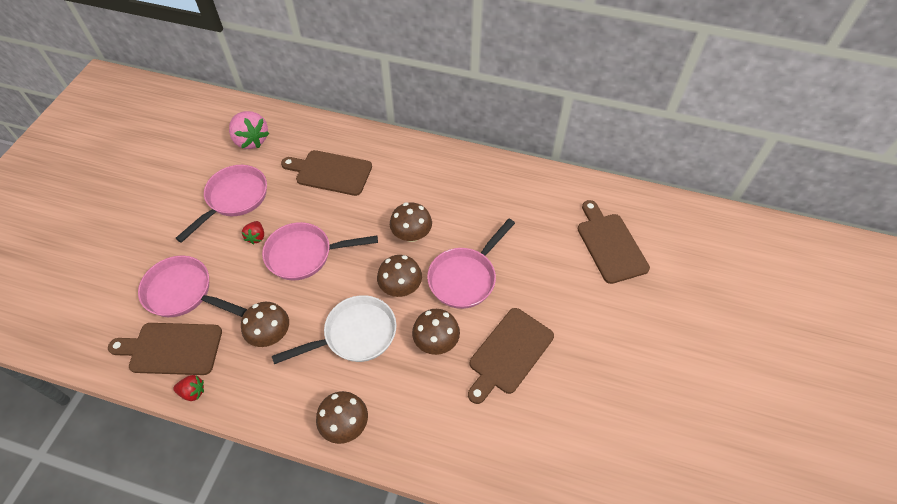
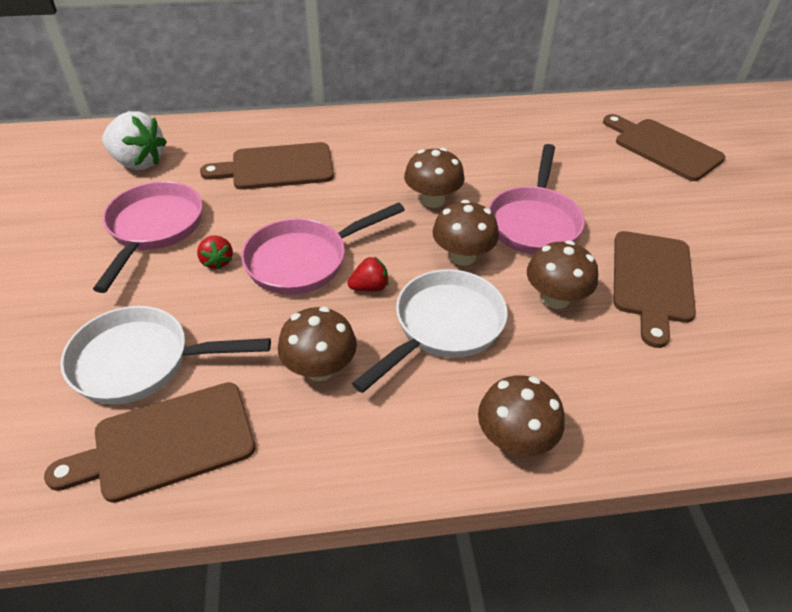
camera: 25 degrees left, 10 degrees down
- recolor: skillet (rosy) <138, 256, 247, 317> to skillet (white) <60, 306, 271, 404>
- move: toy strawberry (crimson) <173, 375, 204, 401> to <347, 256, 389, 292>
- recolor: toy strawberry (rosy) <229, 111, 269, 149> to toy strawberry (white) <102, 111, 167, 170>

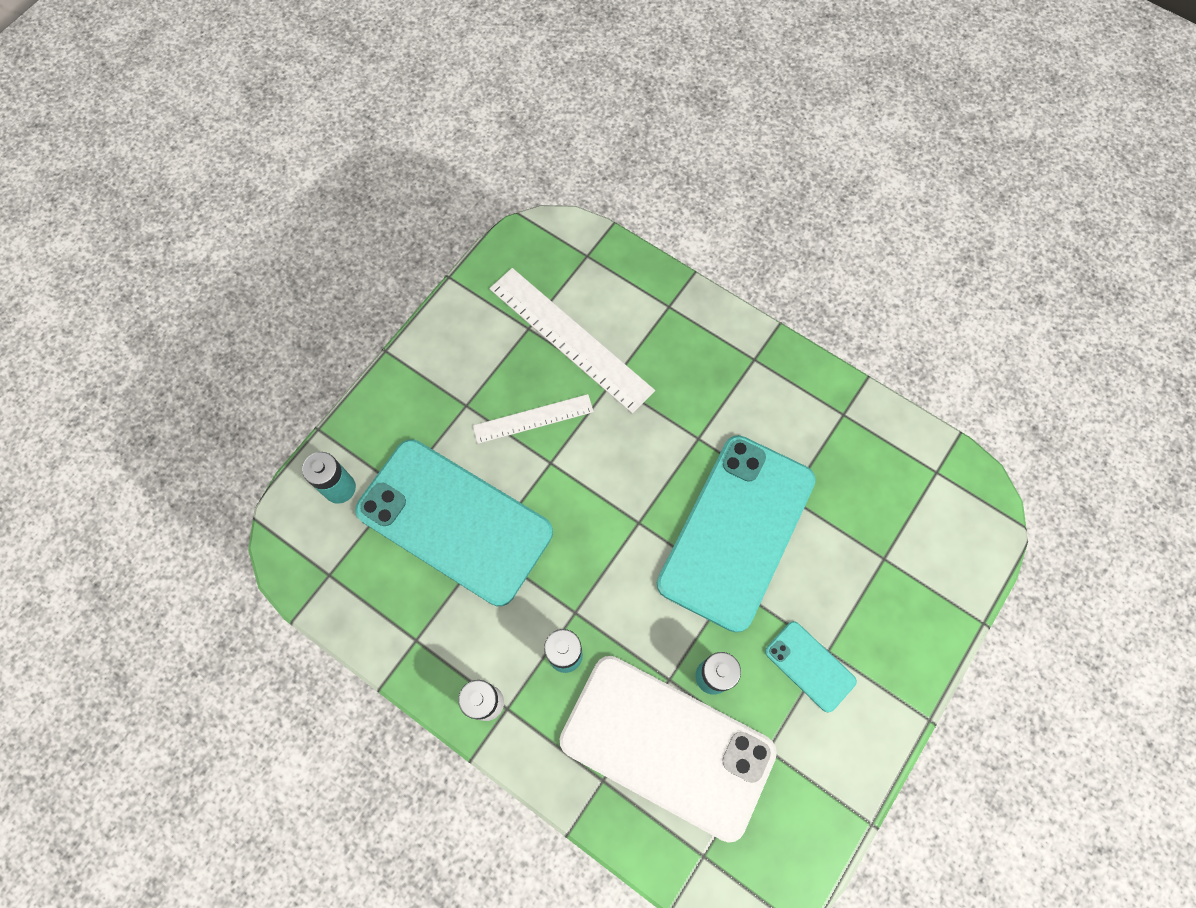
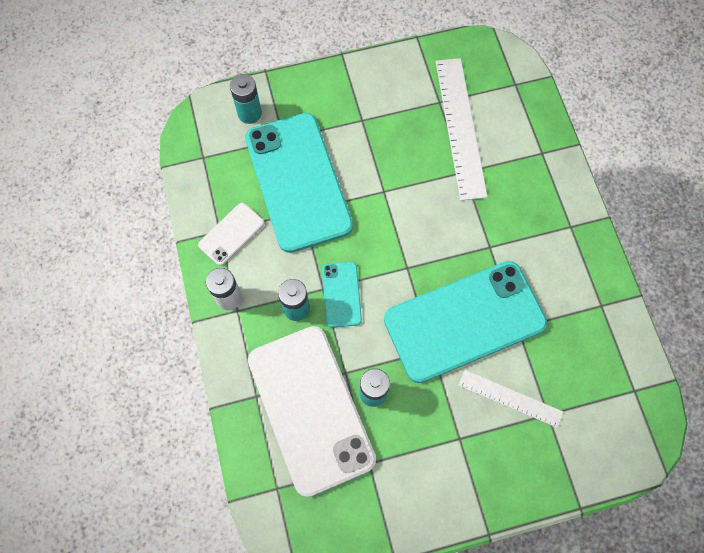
camera: 40 degrees right, 0 degrees up
- move: straightedge (white) <473, 394, 594, 444> to <459, 370, 563, 428>
- move: smartphone (turquoise) <765, 621, 857, 712> to <322, 262, 362, 328>
- insert: smartphone (white) <198, 203, 264, 266>

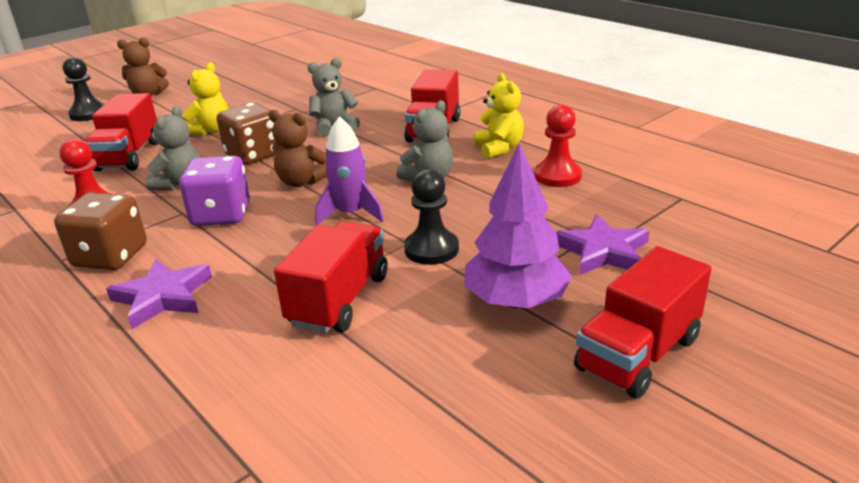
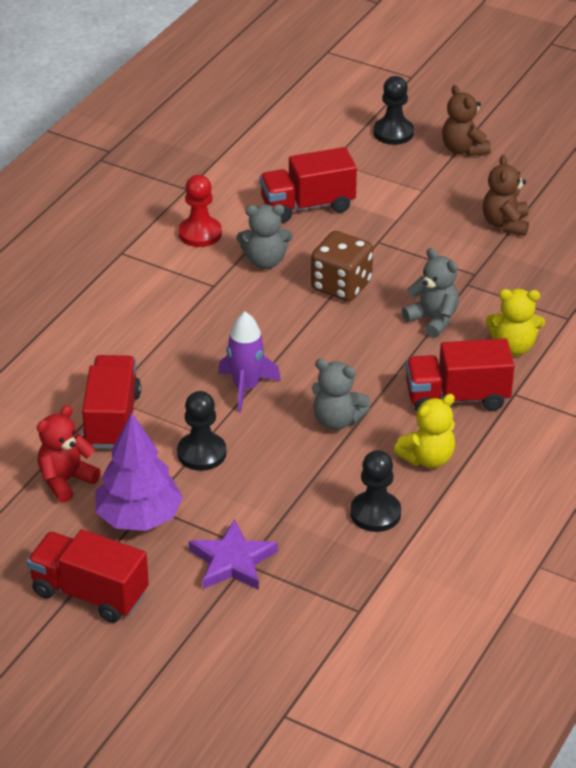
camera: 70 degrees right, 10 degrees up
- delete: die (dark brown) <54, 192, 147, 270>
- delete: star shape (violet) <106, 259, 212, 329>
- delete: die (violet) <179, 156, 250, 226>
- move: stuffed bear (yellow) <183, 62, 228, 135> to <486, 289, 545, 356>
- move: stuffed bear (dark brown) <268, 110, 327, 187> to <483, 155, 529, 236>
- rotate: lorry (crimson) <274, 221, 388, 333> = <82, 355, 141, 449> 90 degrees counterclockwise
- recolor: pawn (crimson) <534, 105, 582, 187> to pawn (ebony) <350, 450, 401, 532>
- insert: stuffed bear (crimson) <37, 405, 101, 503>

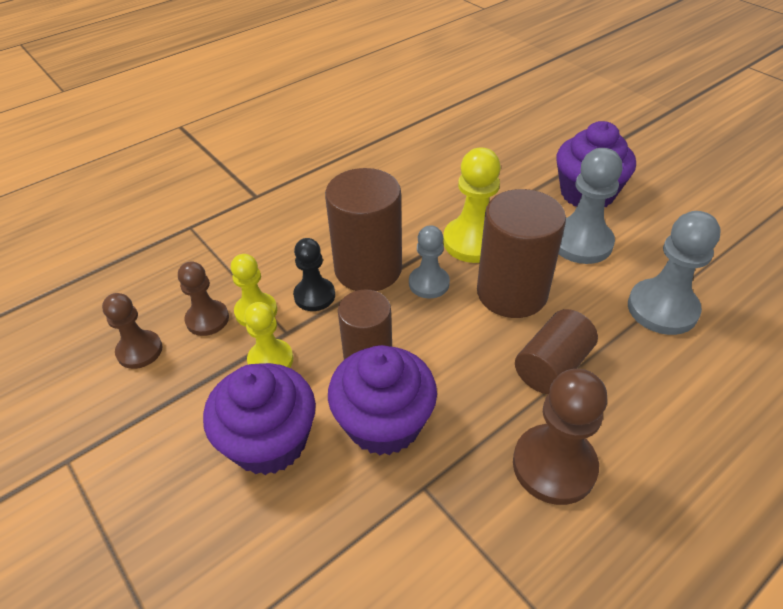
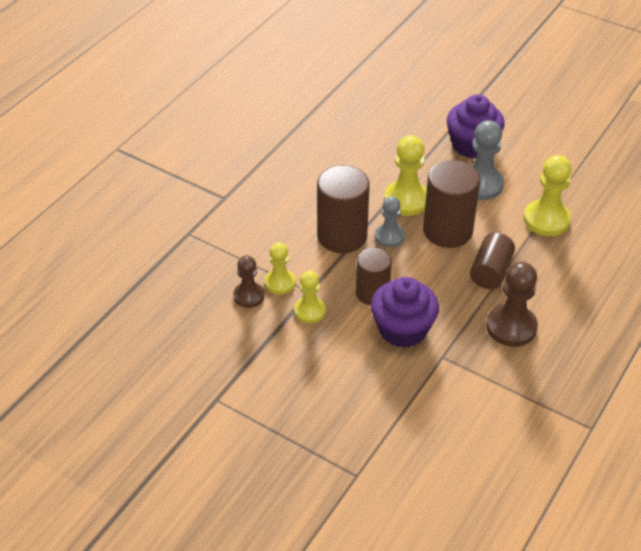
camera: 20 degrees left, 0 degrees up
- delete: pawn (dark brown) <102, 293, 162, 369>
- delete: fairy cake (violet) <203, 363, 316, 475>
- delete: pawn (ebony) <293, 238, 335, 311>
- recolor: pawn (ash-grey) <628, 211, 721, 335> to pawn (yellow) <524, 155, 572, 236>

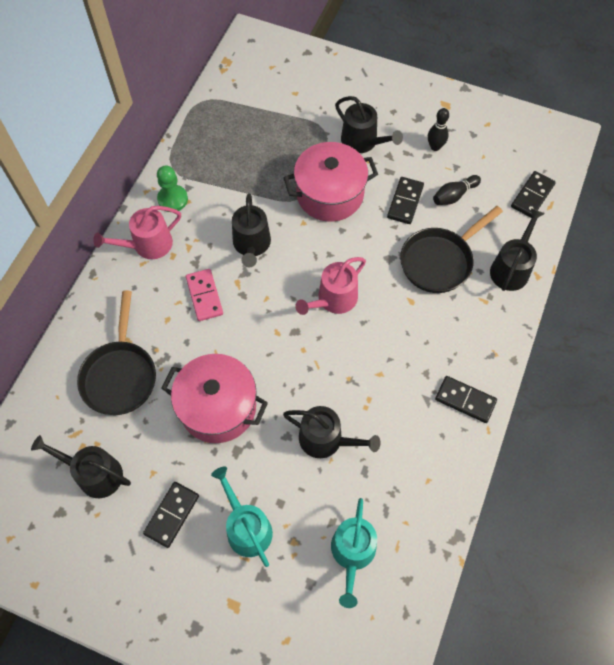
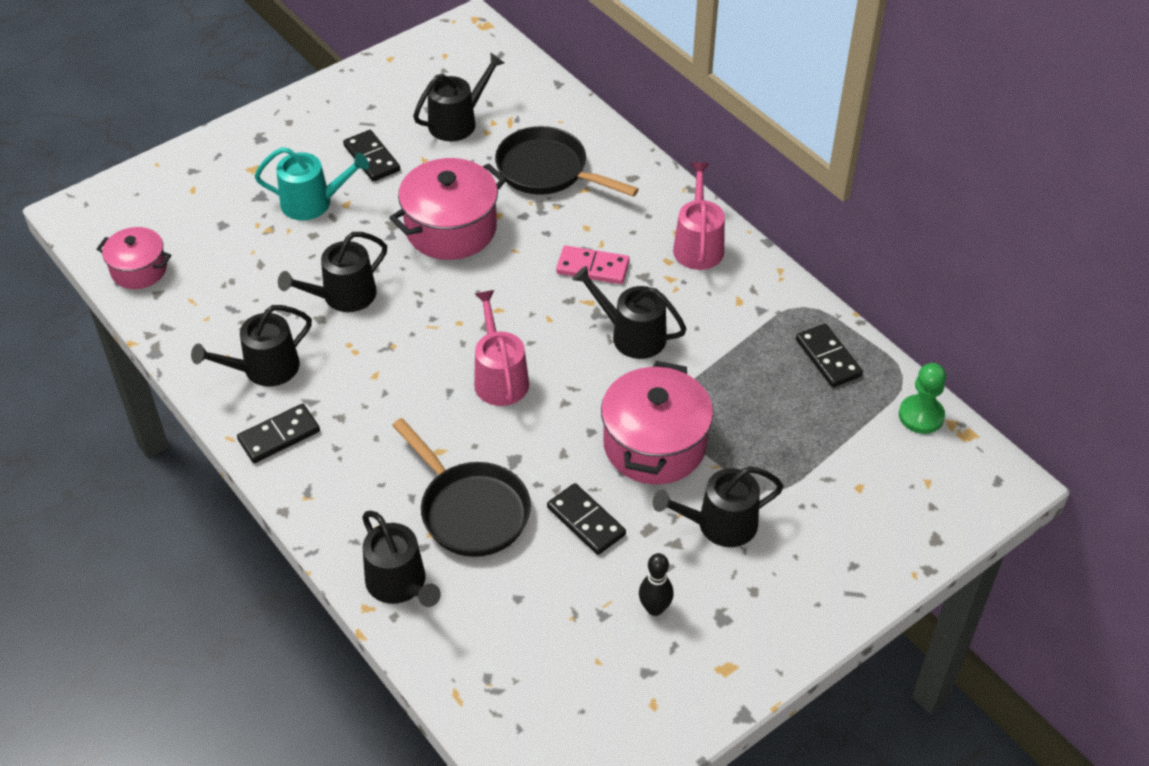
camera: 120 degrees right, 15 degrees down
- move: pawn (emerald) <157, 166, 188, 212> to <899, 363, 946, 434>
- delete: sprinkling can (turquoise) <331, 498, 377, 608>
- rotate: skillet (ebony) <400, 206, 503, 293> = <392, 418, 531, 557> 150 degrees clockwise
- delete: skittle (ebony) <433, 175, 481, 205>
- move: domino piece (ebony) <511, 171, 556, 218> to <796, 324, 863, 387>
- insert: stockpot (rosy) <97, 227, 171, 289>
- insert: sprinkling can (ebony) <191, 305, 312, 386>

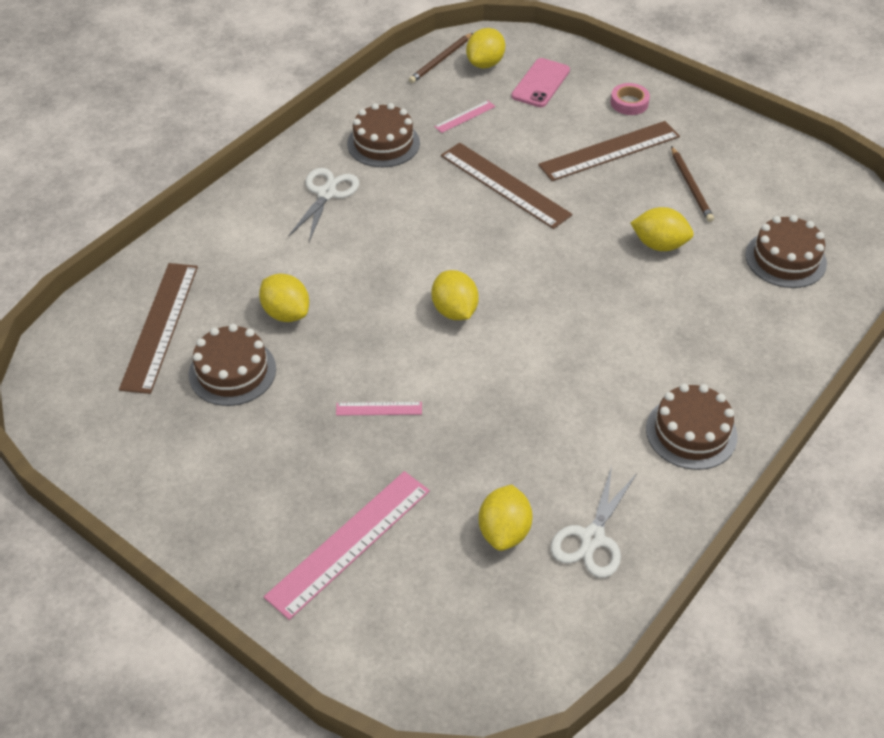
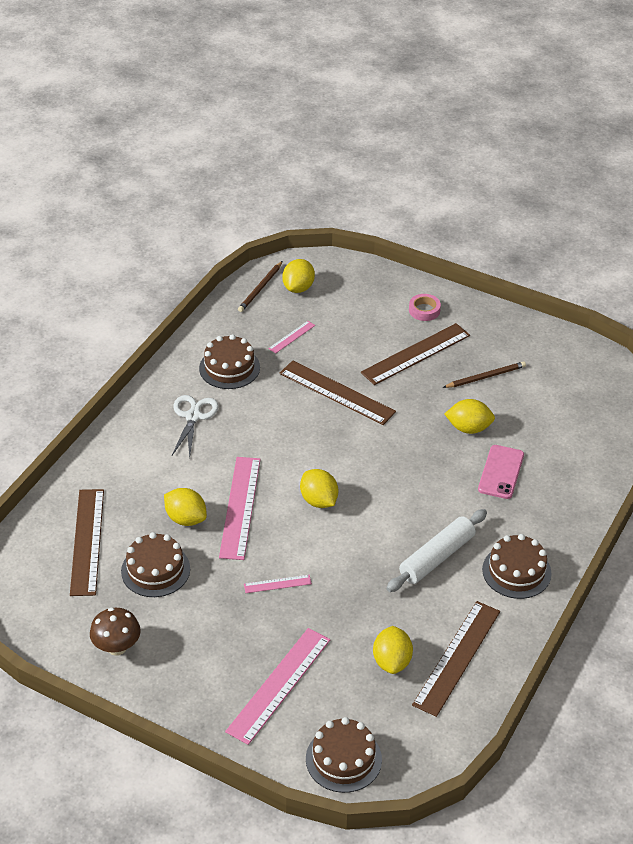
camera: 10 degrees left, 5 degrees down
- move: smartphone (rosy) <511, 58, 570, 107> to <478, 445, 524, 499>
- replace: scissors (white) <551, 466, 636, 578> to straightedge (dark brown) <412, 601, 500, 717>
- rotate: lead pencil (dark brown) <671, 146, 714, 222> = <443, 361, 526, 388> 90 degrees counterclockwise
- move: cake (dark brown) <745, 215, 827, 288> to <306, 717, 382, 793>
- insert: fungus (dark brown) <90, 608, 141, 656>
- insert: straightedge (rosy) <219, 457, 260, 560>
- insert: rolling pin (white) <386, 509, 487, 592>

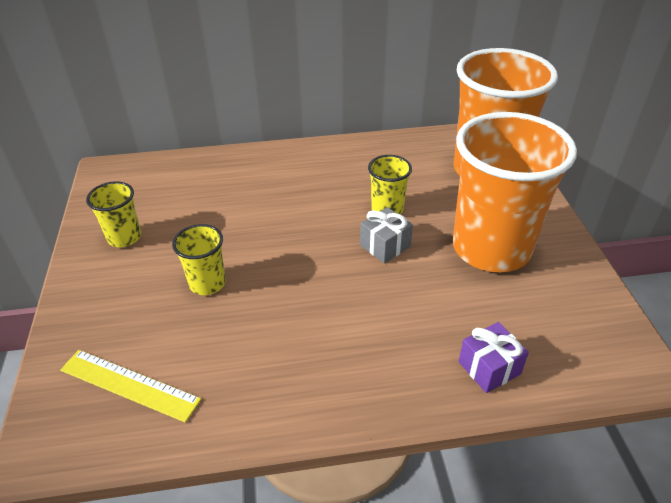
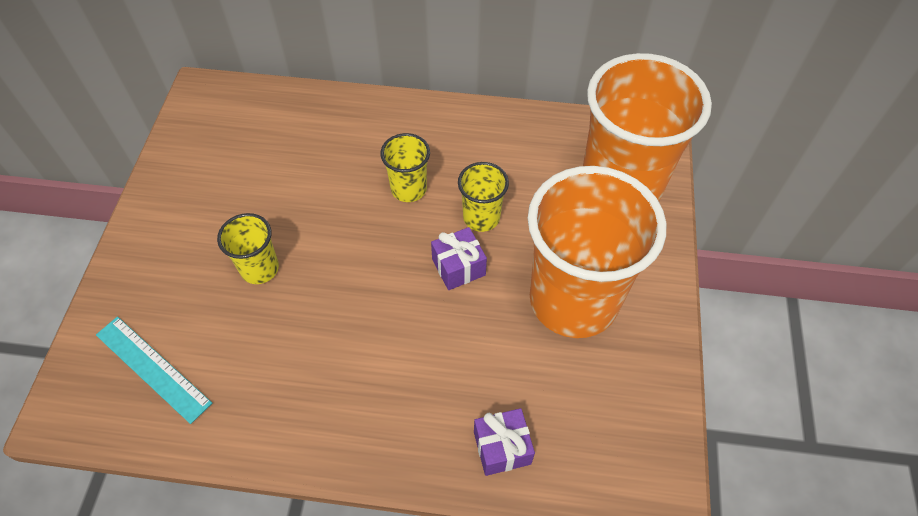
camera: 15 degrees right, 15 degrees up
- recolor: straightedge (yellow) <60, 350, 201, 423> to straightedge (turquoise) <96, 316, 212, 424>
- move: beaker (yellow) <86, 181, 141, 247> to <380, 133, 430, 202>
- recolor: present (ash-grey) <360, 207, 413, 264> to present (violet) <431, 227, 487, 290>

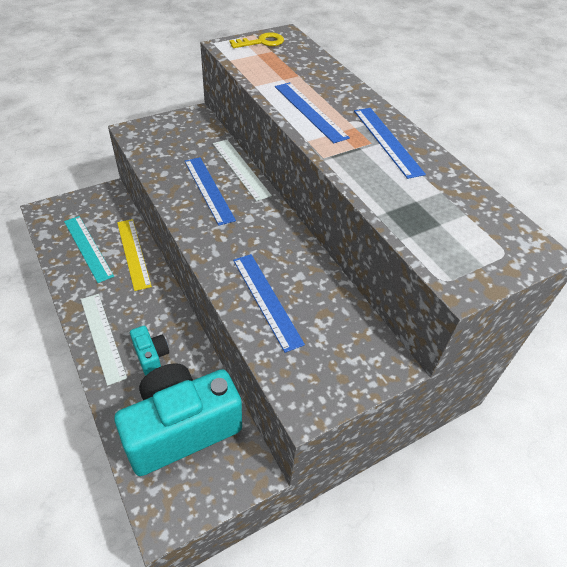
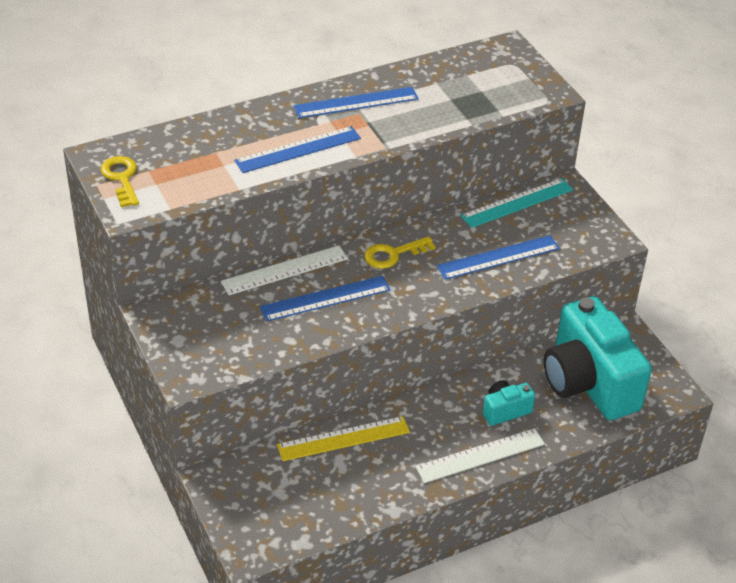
camera: 85 degrees left, 5 degrees down
- move: straightedge (turquoise) <64, 216, 114, 283> to <461, 178, 573, 228>
- insert: latchkey (yellow) <364, 236, 436, 269>

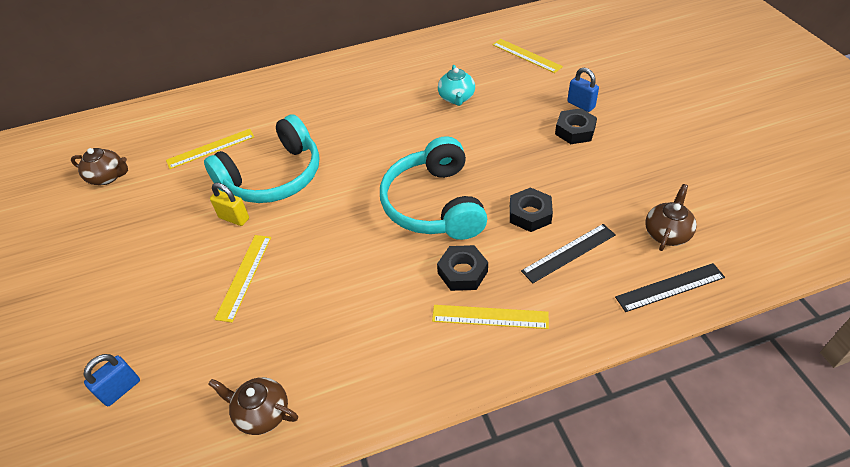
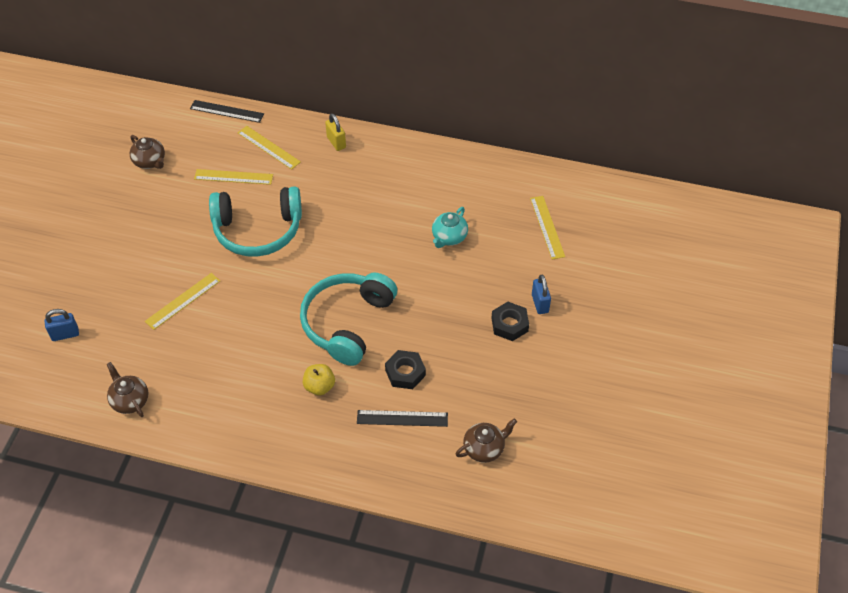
camera: 30 degrees right, 5 degrees up
- move: padlock (yellow) <210, 183, 249, 226> to <325, 113, 346, 151>
- move: straightedge (yellow) <432, 305, 549, 329> to <238, 126, 301, 170>
- replace: hexagon nut (ebony) <437, 245, 488, 291> to apple fruit (yellow) <303, 364, 335, 396>
- move: straightedge (ebony) <615, 263, 725, 312> to <190, 100, 264, 123>

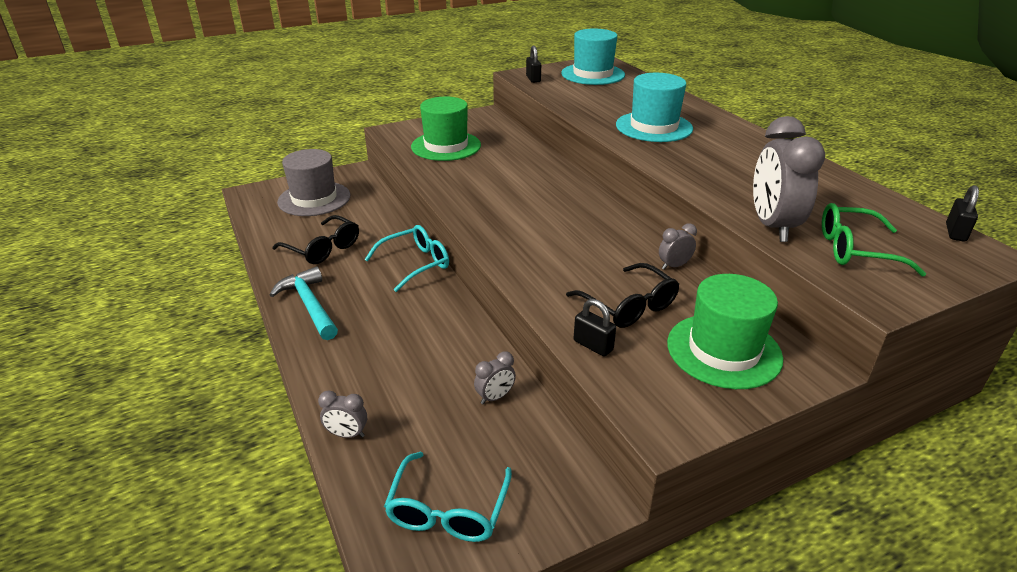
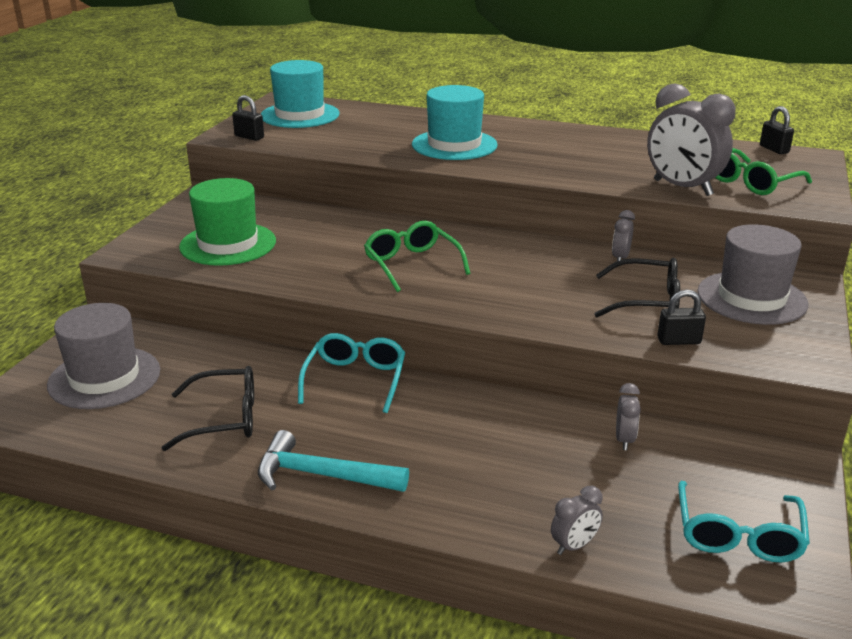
camera: 45 degrees left, 5 degrees down
- rotate: eyeglasses (turquoise) <384, 452, 512, 542> = <678, 481, 810, 562> 45 degrees clockwise
- recolor: tall hat (emerald) <667, 274, 783, 389> to tall hat (ash-grey) <697, 224, 808, 325>
- insert: eyeglasses (emerald) <364, 221, 470, 292>

